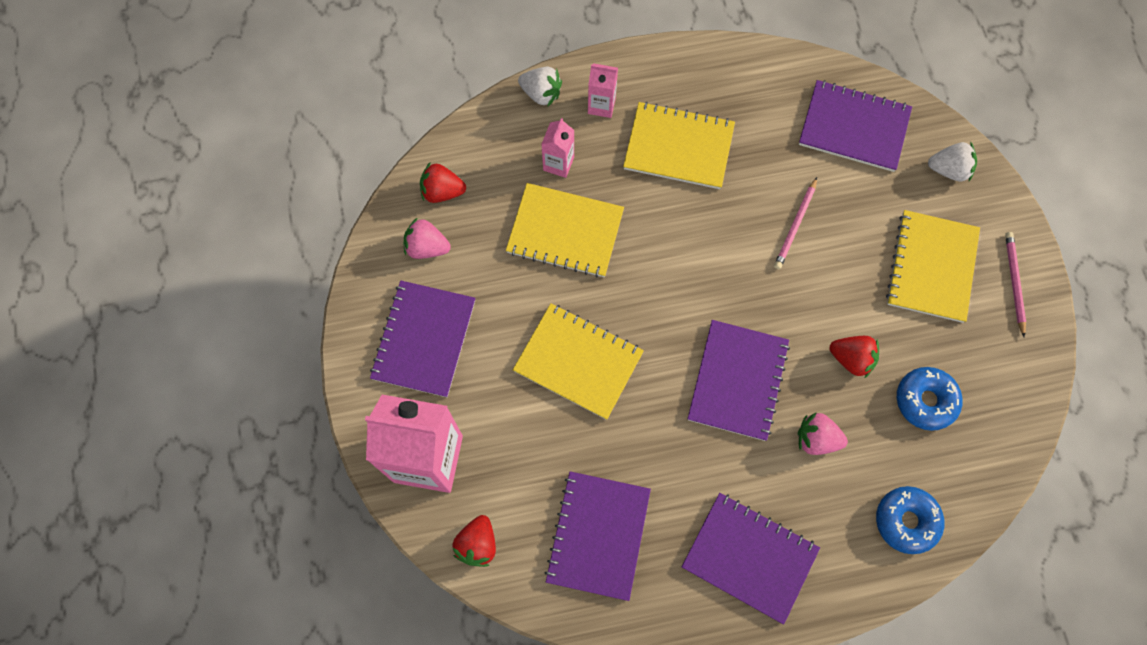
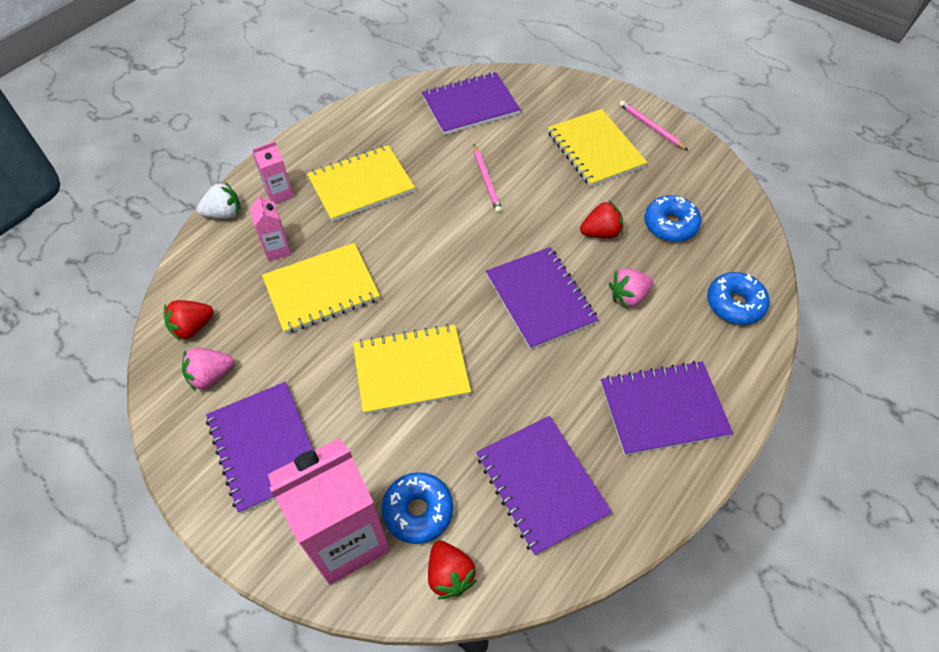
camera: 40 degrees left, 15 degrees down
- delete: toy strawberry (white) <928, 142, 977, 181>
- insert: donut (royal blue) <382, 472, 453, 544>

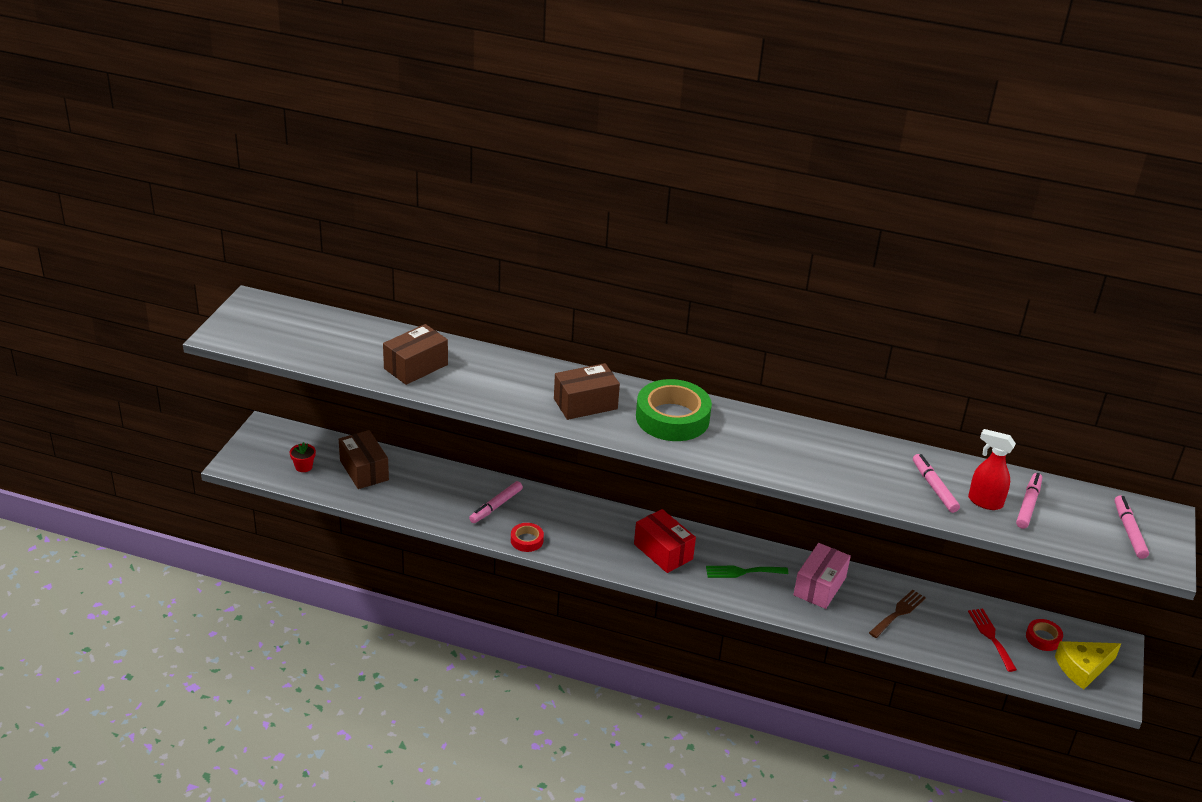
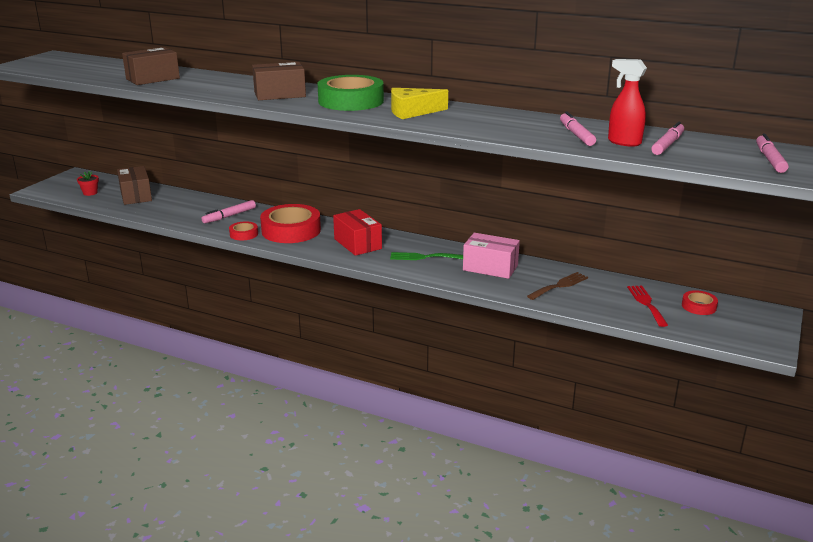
camera: 10 degrees right, 10 degrees down
- rotate: package (rosy) <794, 543, 851, 609> = <463, 233, 520, 279> 75 degrees clockwise
- move: piece of cheese (yellow) <1055, 641, 1121, 689> to <391, 88, 448, 119>
- insert: tape (crimson) <260, 204, 321, 243>

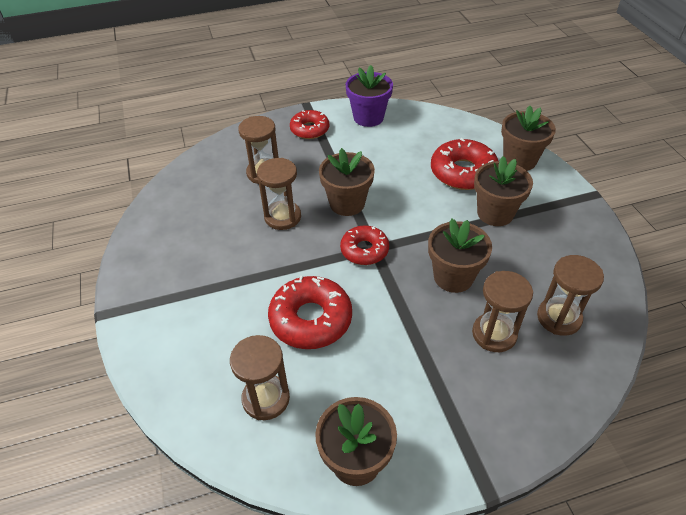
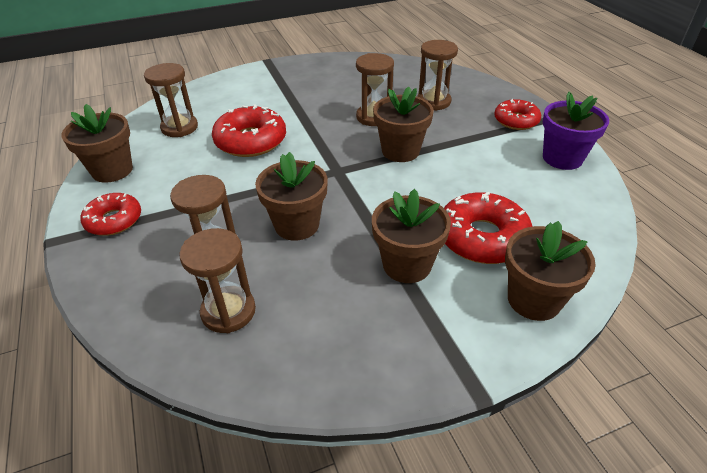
camera: 85 degrees right, 5 degrees down
- move: donut (crimson) <340, 226, 389, 265> to <80, 193, 141, 236>

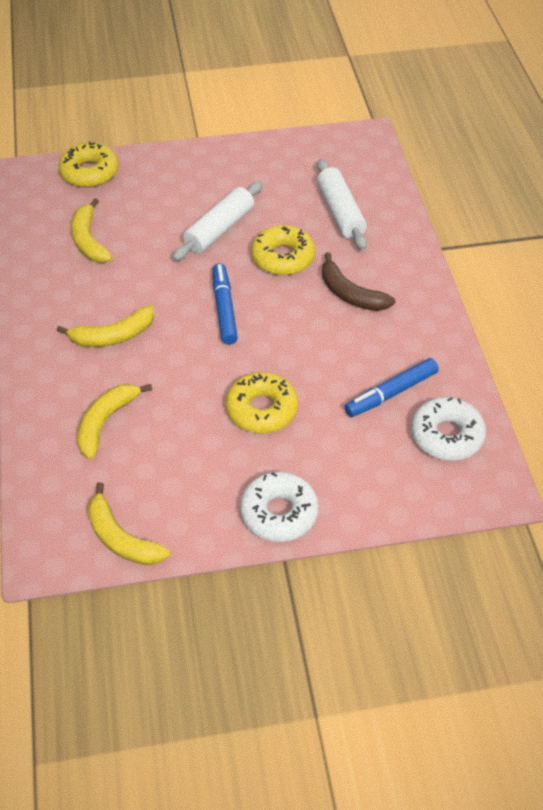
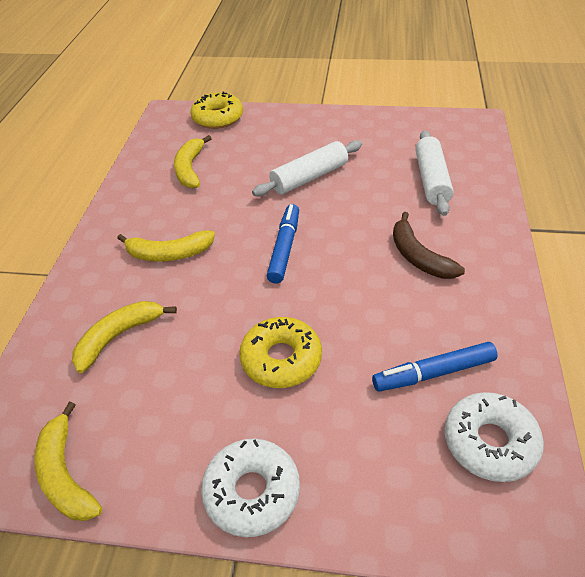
camera: 20 degrees right, 5 degrees down
- delete: donut (yellow) <251, 225, 315, 275>

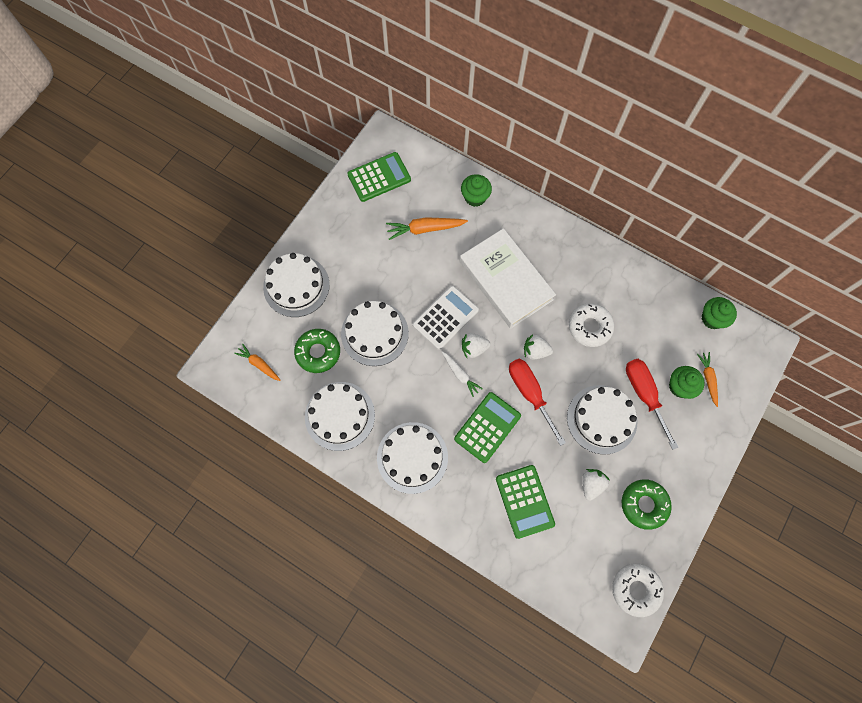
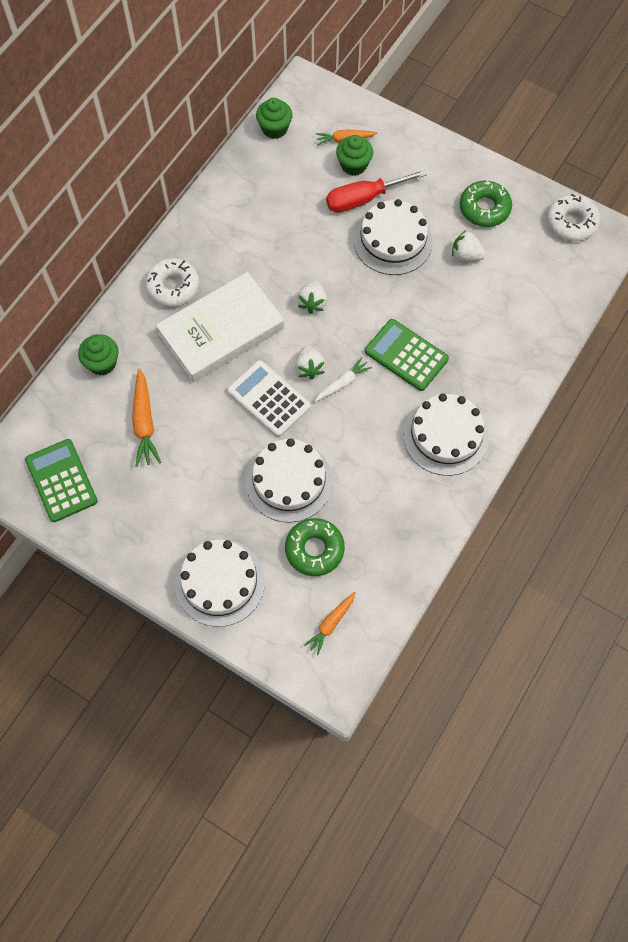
camera: 90 degrees left, 5 degrees down
- delete: cake (white) <305, 382, 375, 451>
- delete: adding machine (emerald) <496, 465, 555, 539>
- delete: hand screwdriver (crimson) <509, 359, 566, 446>
- move: donut (white) <569, 303, 615, 347> to <145, 258, 199, 307>

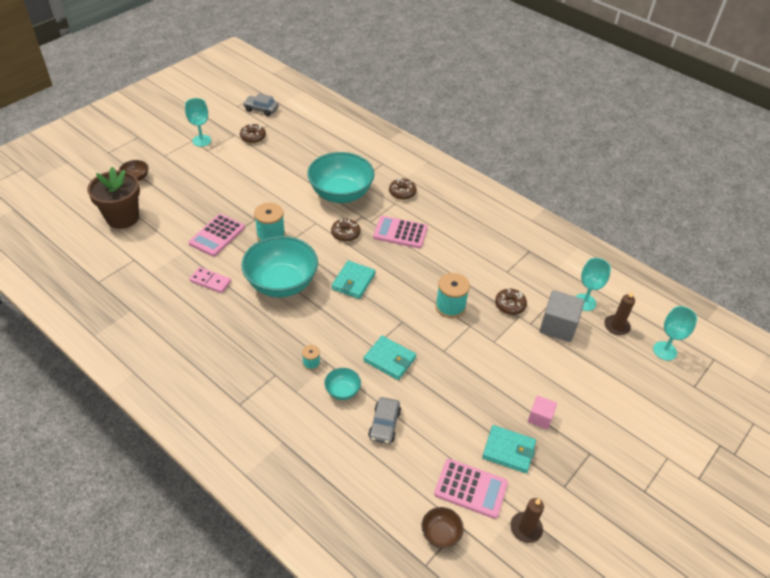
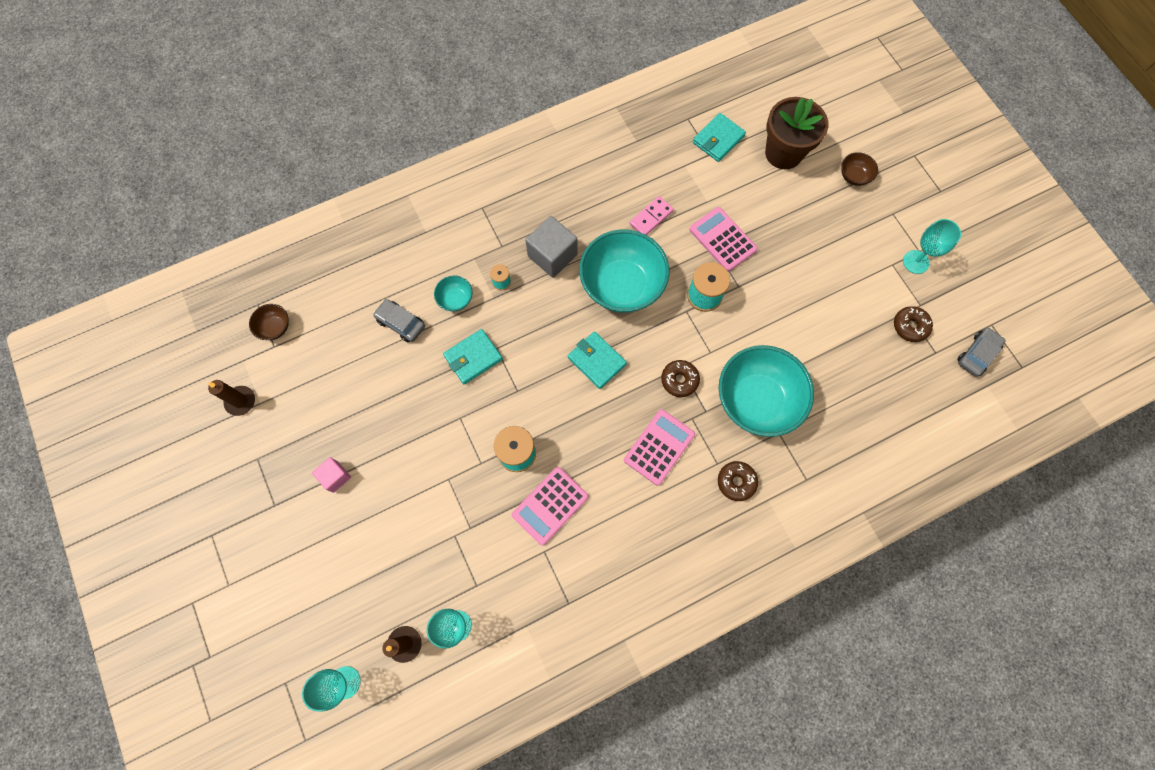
camera: 115 degrees right, 25 degrees up
- move: adding machine (rosy) <434, 459, 508, 519> to <512, 467, 588, 545>
- move: card wallet (turquoise) <482, 425, 536, 473> to <693, 113, 746, 162>
- delete: donut (dark brown) <495, 289, 527, 315>
- move: block (ash-grey) <539, 290, 584, 342> to <525, 216, 577, 278>

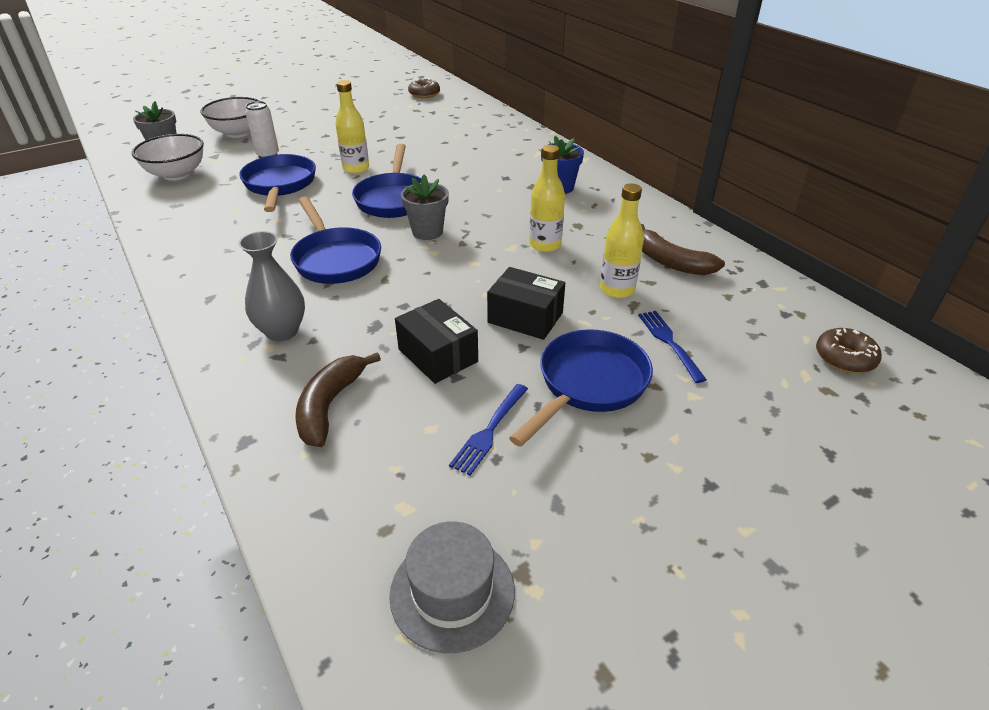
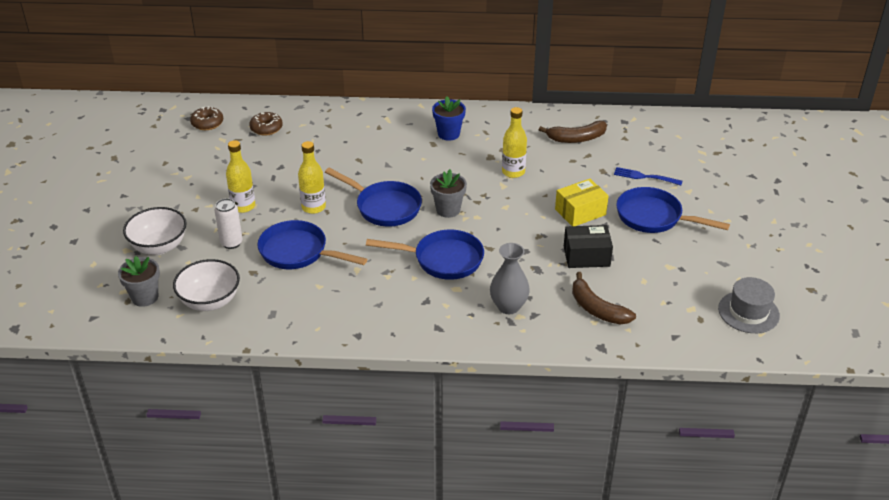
camera: 55 degrees left, 0 degrees up
- delete: table fork (royal blue) <449, 384, 528, 475>
- recolor: package (ebony) <487, 267, 565, 340> to package (yellow) <555, 179, 609, 226>
- rotate: skillet (royal blue) <509, 329, 653, 447> = <616, 187, 730, 233> 45 degrees counterclockwise
- move: flask (yellow) <600, 183, 644, 298> to <226, 140, 255, 213>
- move: donut (dark brown) <816, 328, 882, 373> to <249, 112, 283, 136>

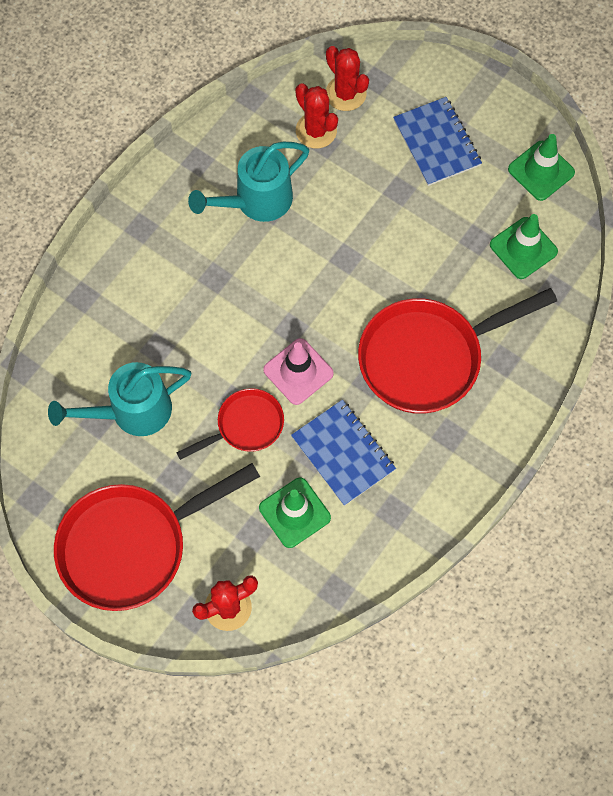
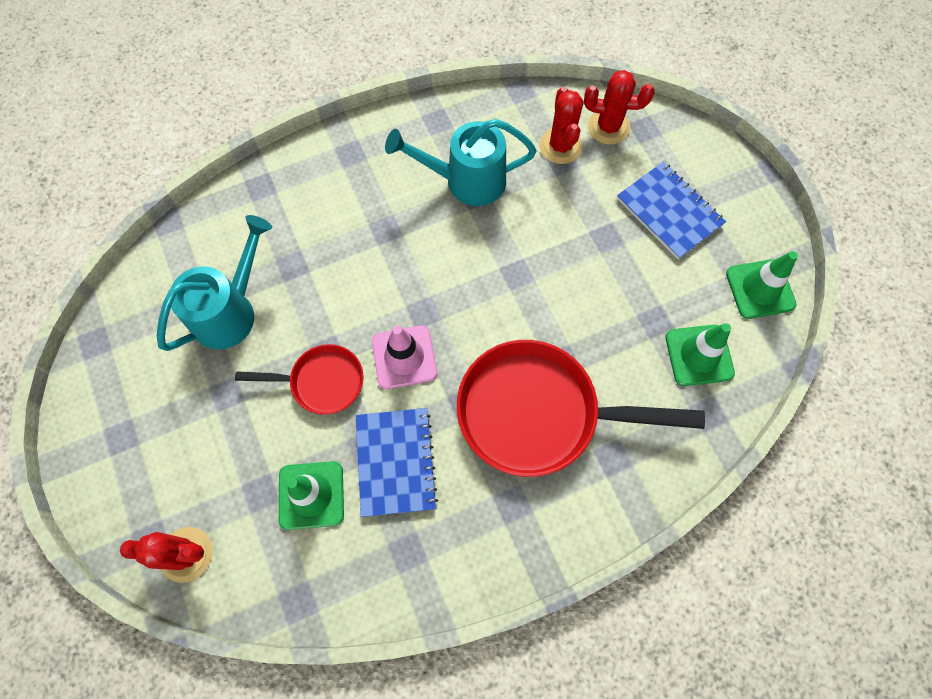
camera: 30 degrees right, 0 degrees up
- rotate: sprinkling can (turquoise) <48, 362, 191, 436> = <157, 215, 272, 351> 120 degrees clockwise
- delete: skillet (crimson) <54, 463, 260, 611>
- rotate: saguaro cactus (crimson) <326, 46, 369, 111> = <584, 70, 655, 145> 75 degrees counterclockwise
- rotate: notepad (royal blue) <393, 97, 482, 186> = <617, 162, 726, 259> 45 degrees counterclockwise

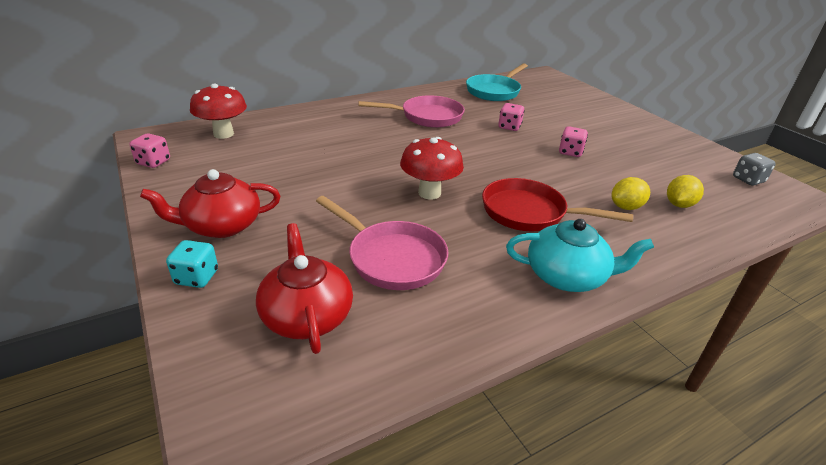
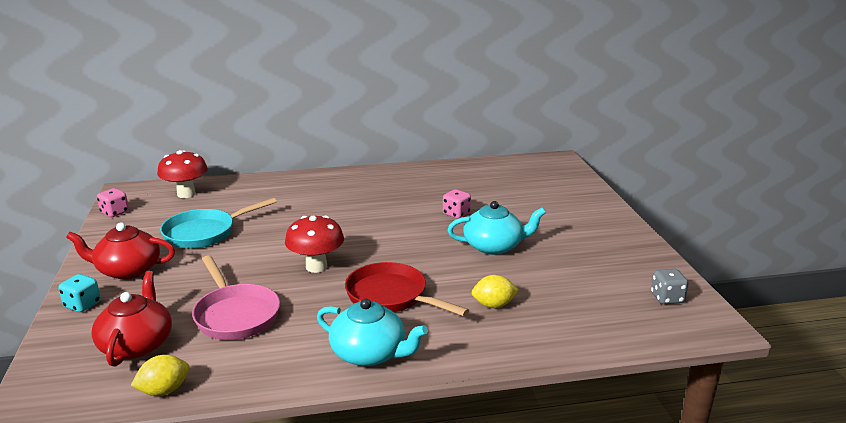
camera: 20 degrees right, 10 degrees down
- delete: skillet (rosy) <359, 95, 465, 128>
- move: skillet (turquoise) <466, 64, 528, 101> to <160, 198, 277, 249>
- replace: die (rosy) <559, 126, 588, 157> to teapot (turquoise) <448, 201, 546, 255>
- move: lemon (yellow) <667, 175, 704, 208> to <130, 355, 190, 396>

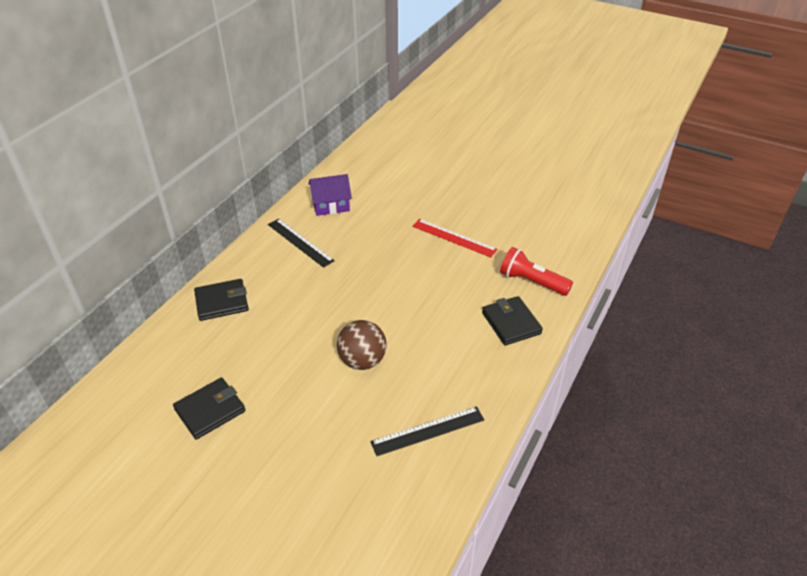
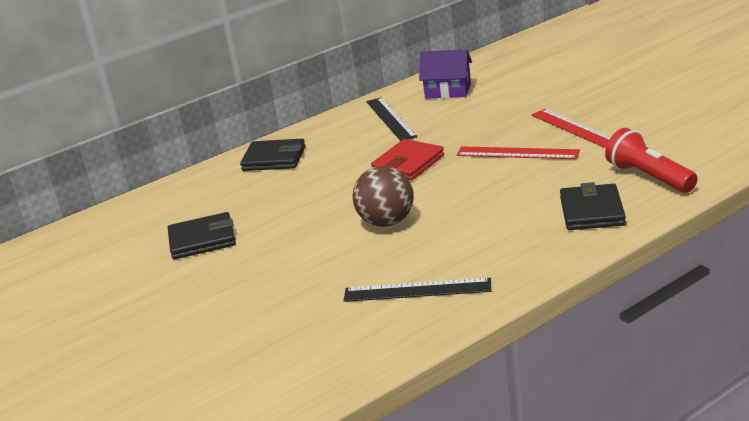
camera: 30 degrees right, 15 degrees down
- insert: card wallet (crimson) <371, 139, 444, 180>
- insert: straightedge (crimson) <457, 146, 580, 159>

